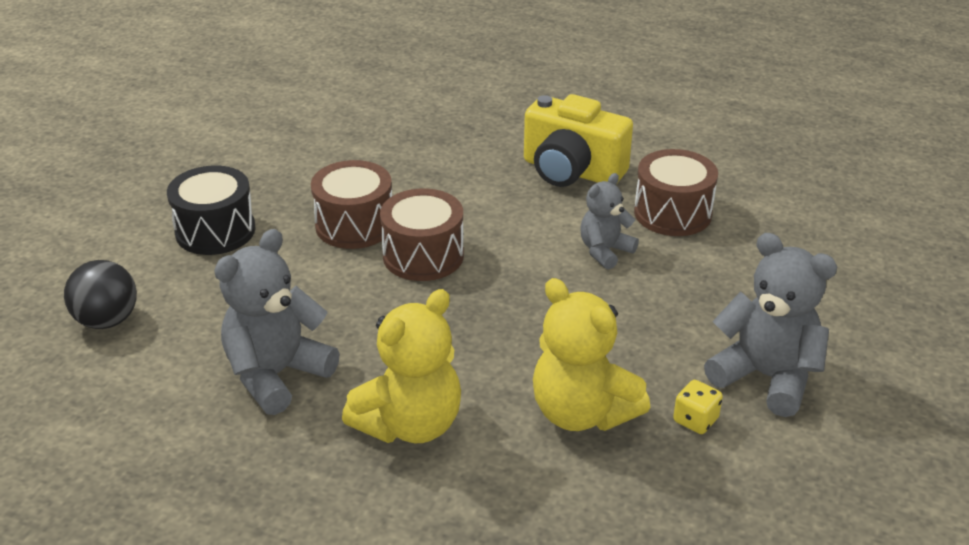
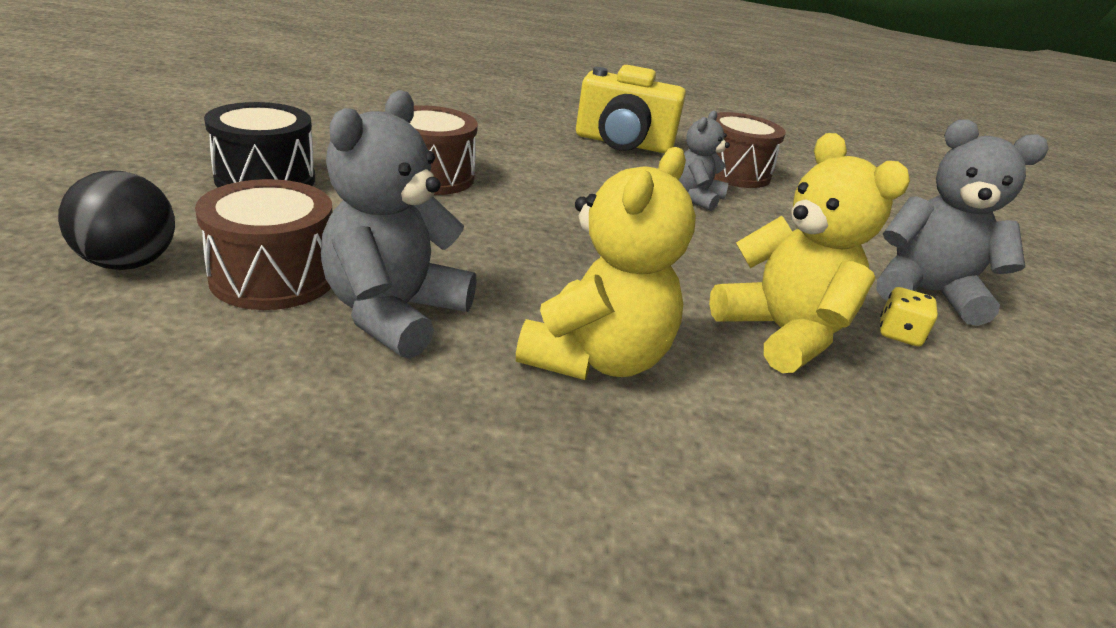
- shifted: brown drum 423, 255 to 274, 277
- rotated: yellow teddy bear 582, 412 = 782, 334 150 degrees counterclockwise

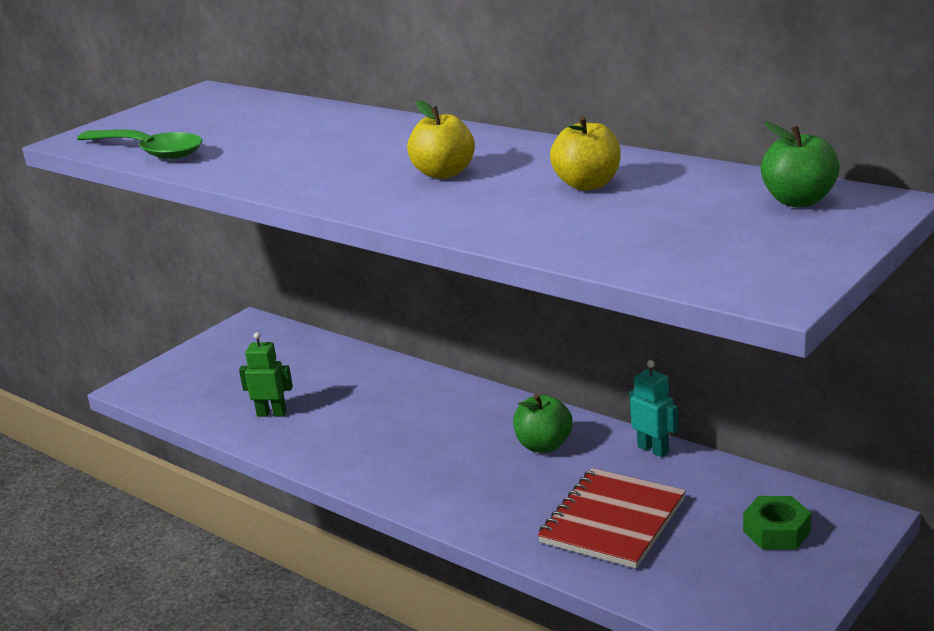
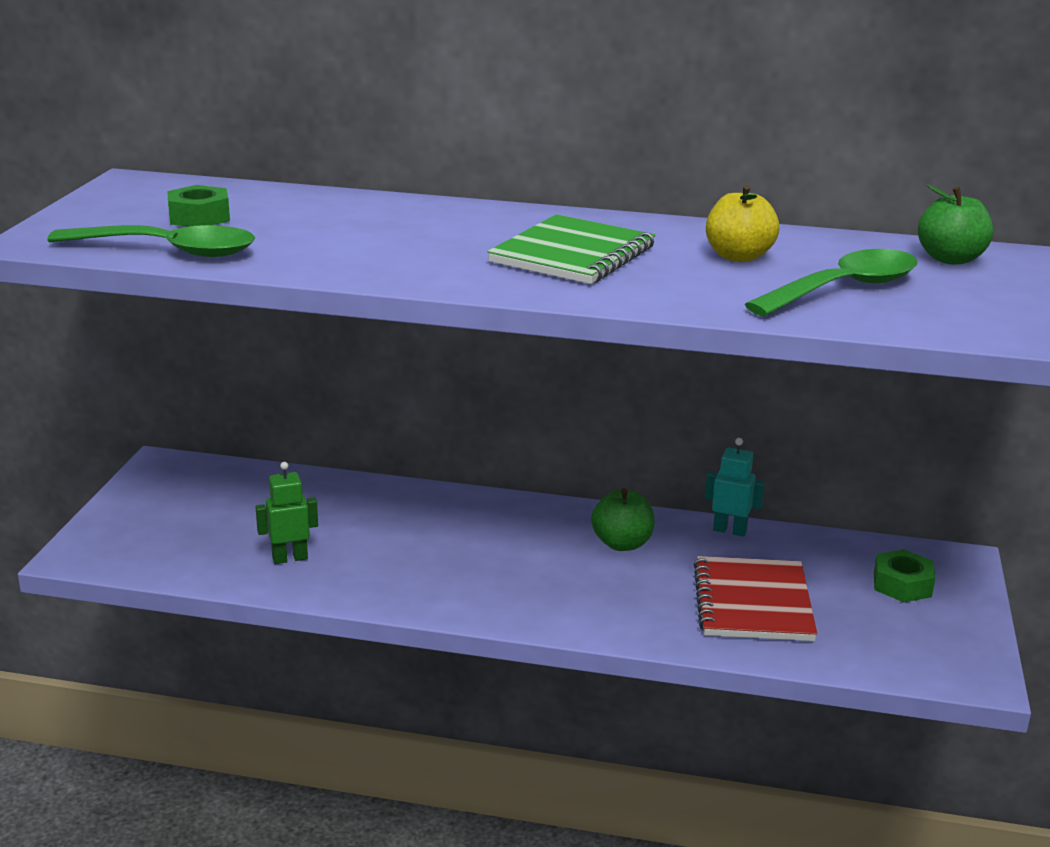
- swapped: yellow apple 444, 173 to green notebook 573, 254
- new: green nut 199, 217
- new: green spoon 843, 289

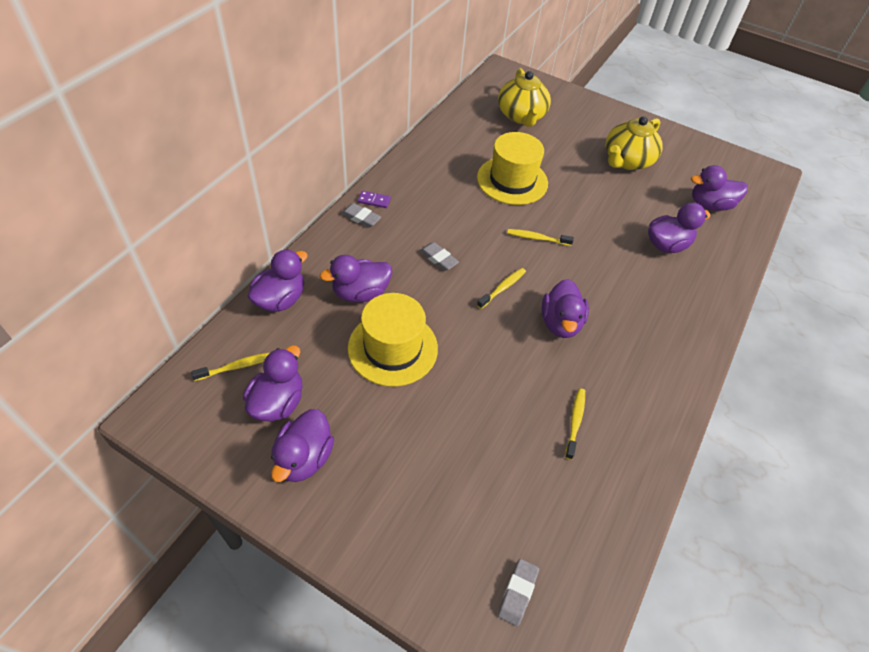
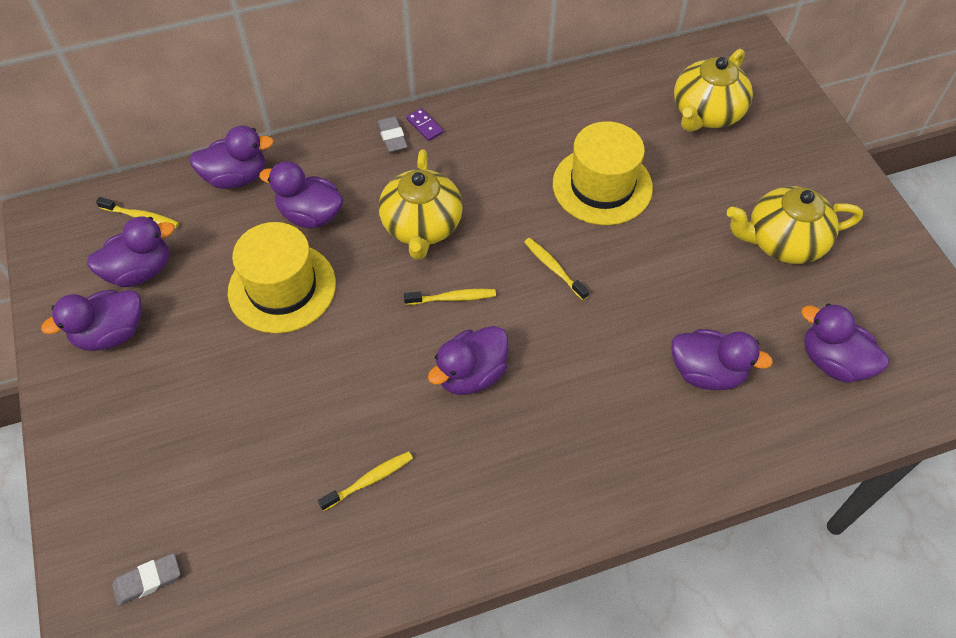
- swapped: grey eraser 438, 258 to yellow teapot 422, 226

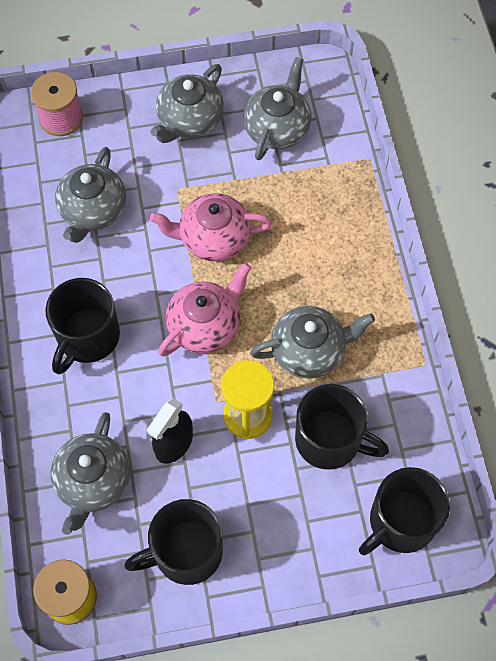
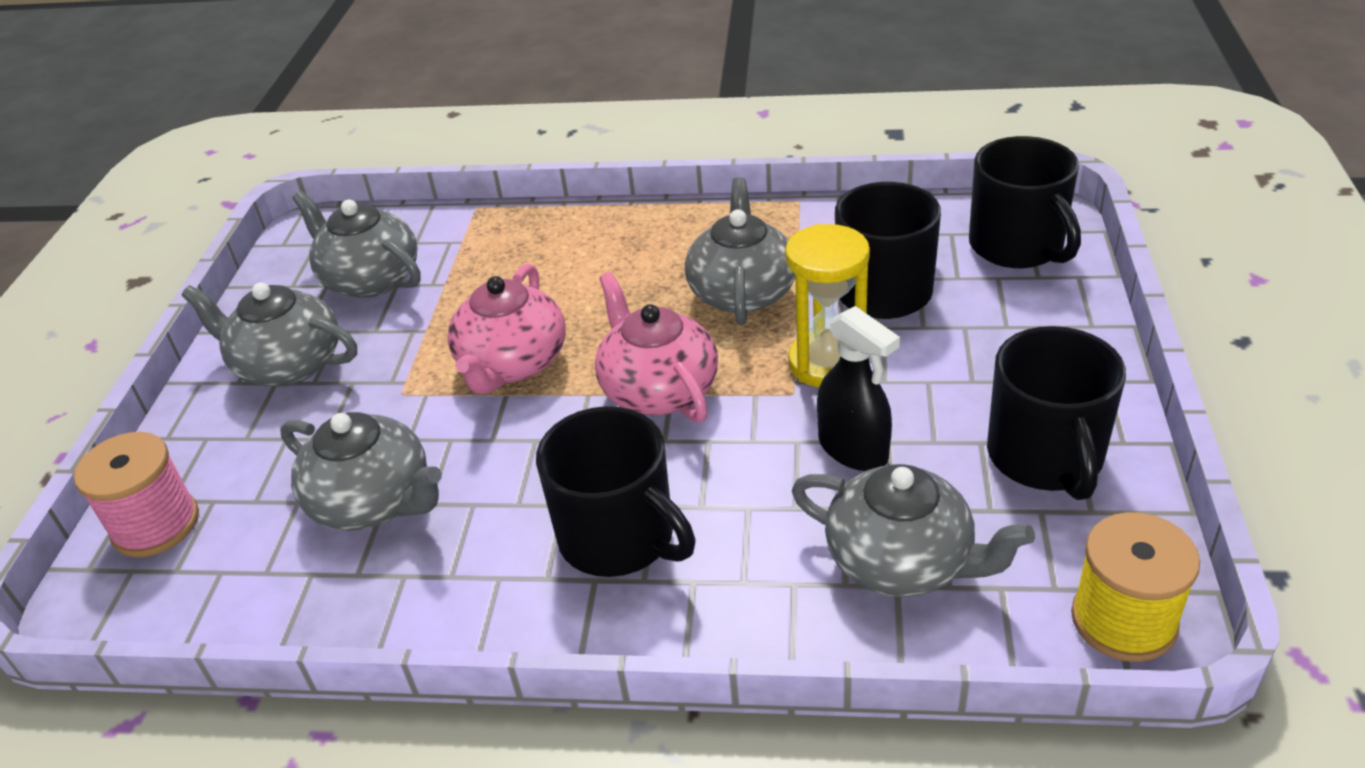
- rotated: grey teapot 189, 120 = 288, 365 150 degrees clockwise

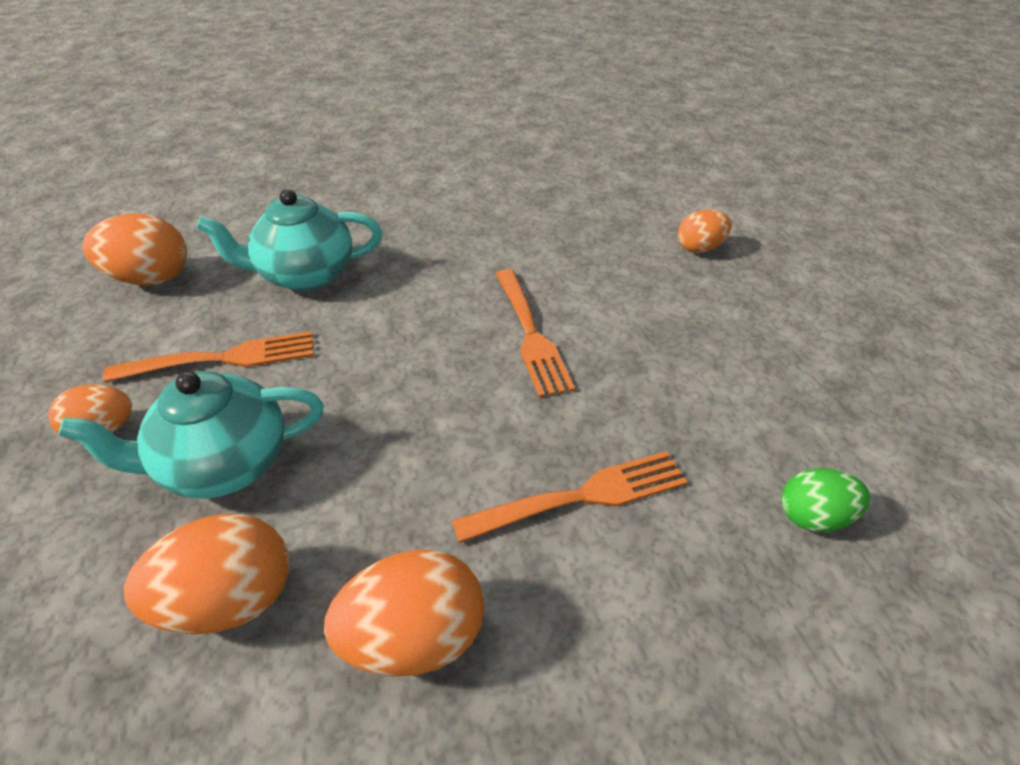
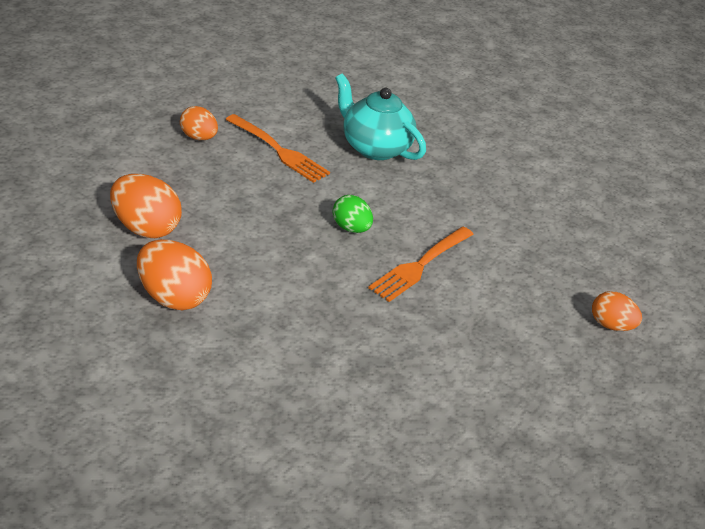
- gone: orange egg 150, 278
- gone: turquoise teapot 223, 464
- gone: orange fork 579, 497
- shifted: green egg 814, 517 to 351, 228

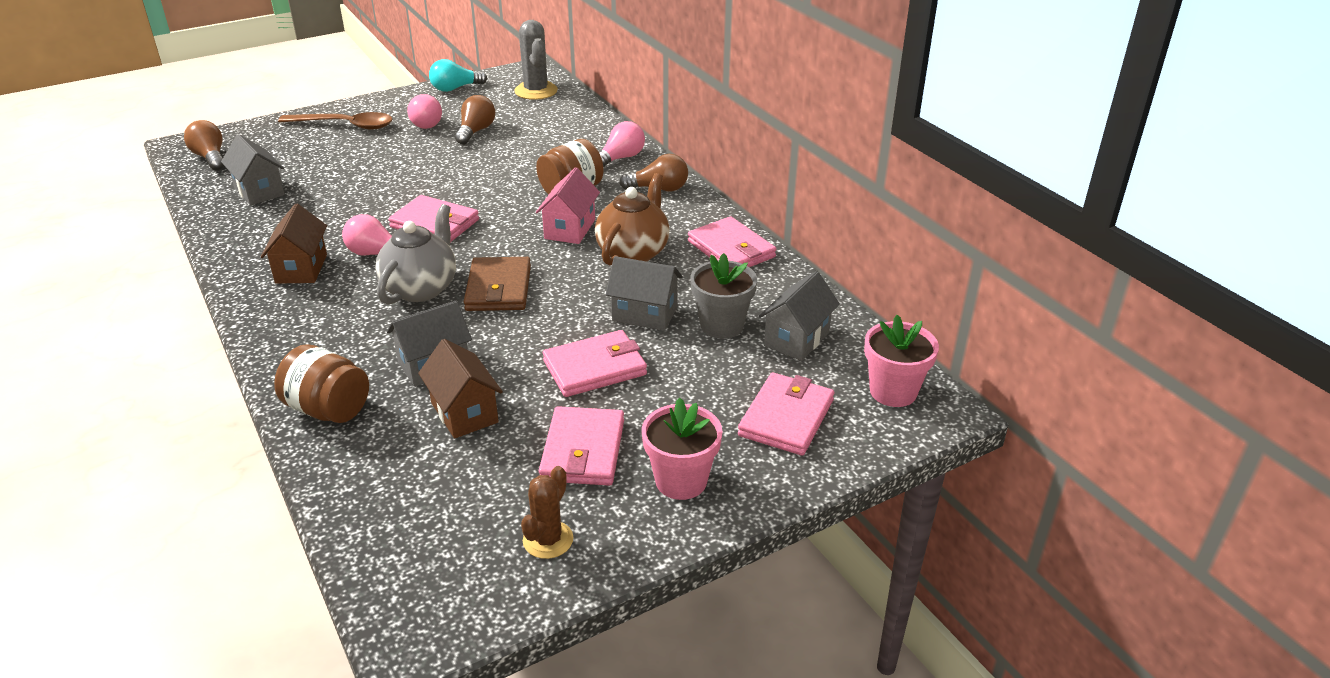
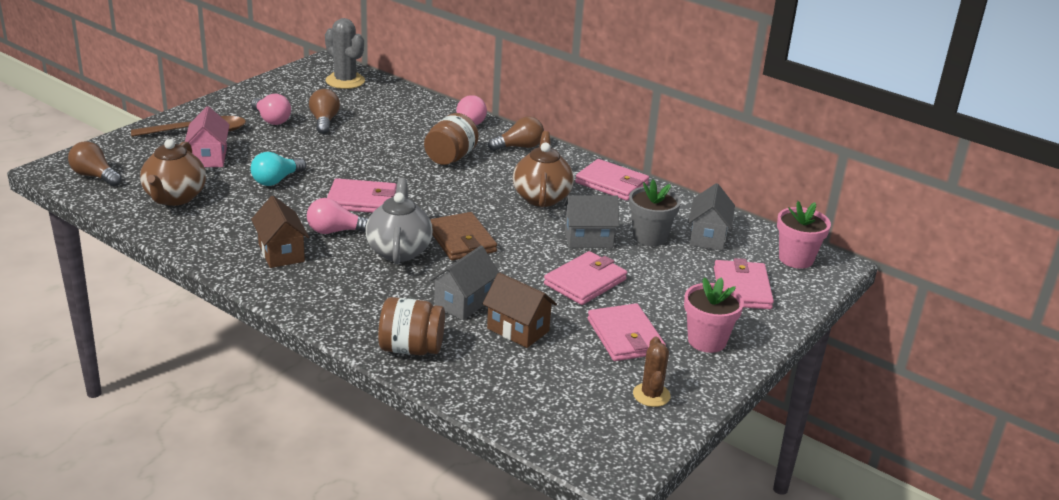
- shifted: turquoise light bulb 455, 88 to 276, 180
- swapped: grey house 259, 191 to brown teapot 175, 198
- shifted: pink house 570, 229 to 209, 157

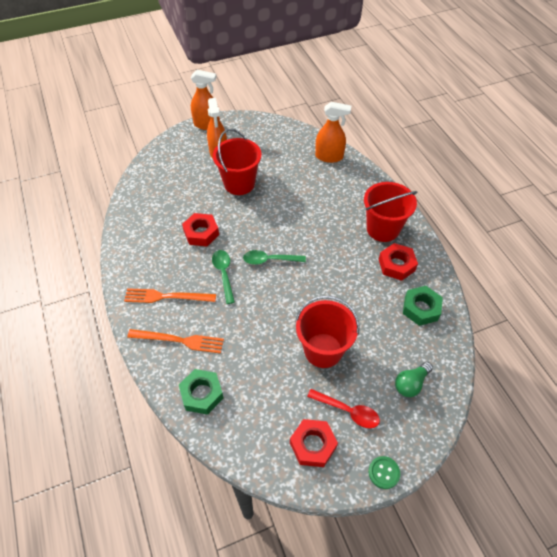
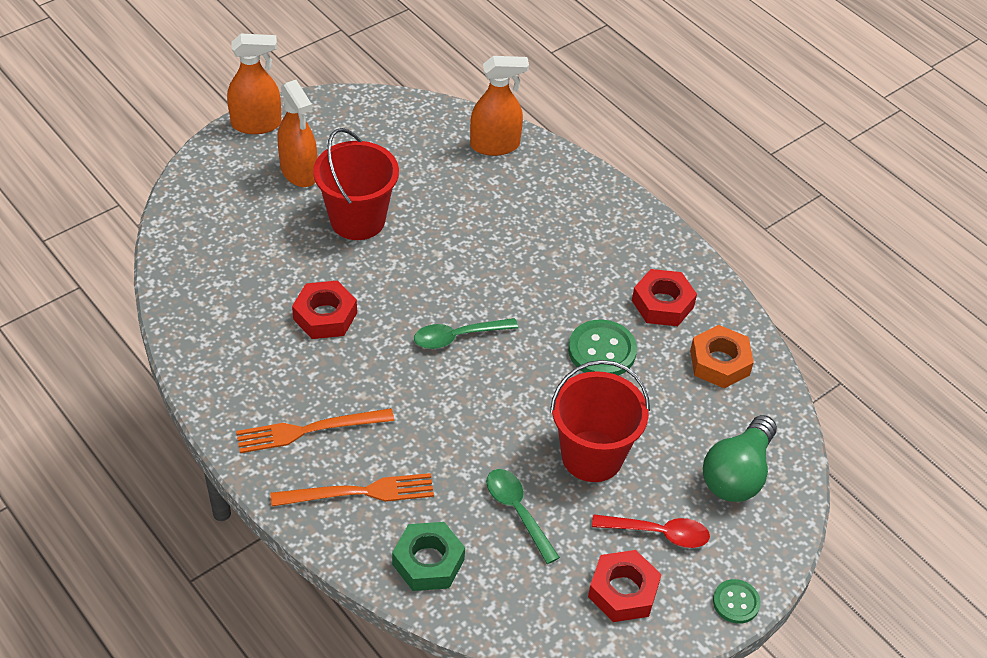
- gone: red bucket 383, 229
- shifted: green spoon 224, 274 to 517, 511
- repainted: green nut 421, 308 to orange nut 719, 362
- scaled: green light bulb 411, 383 = 737, 474 x1.54
- new: green button 602, 351

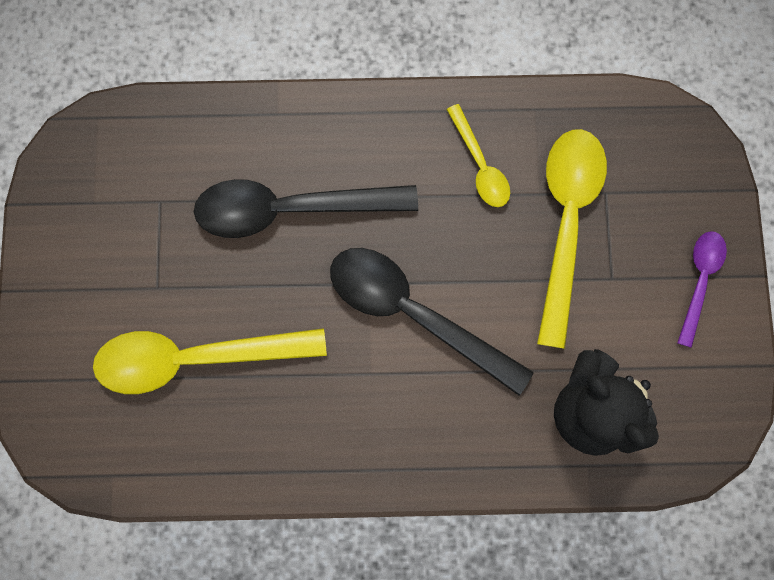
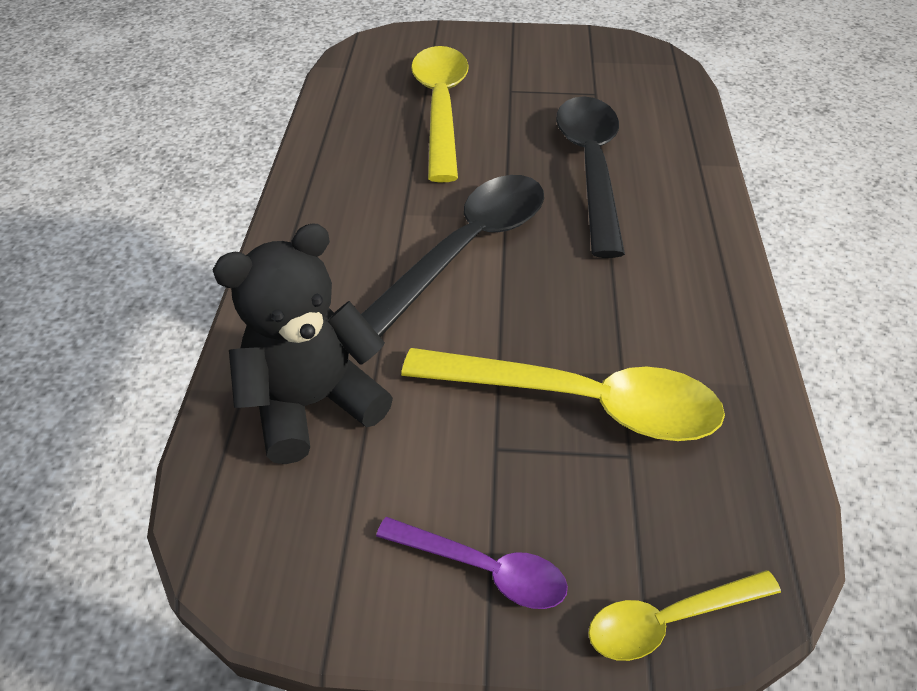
- shifted: yellow spoon 480, 165 to 668, 620

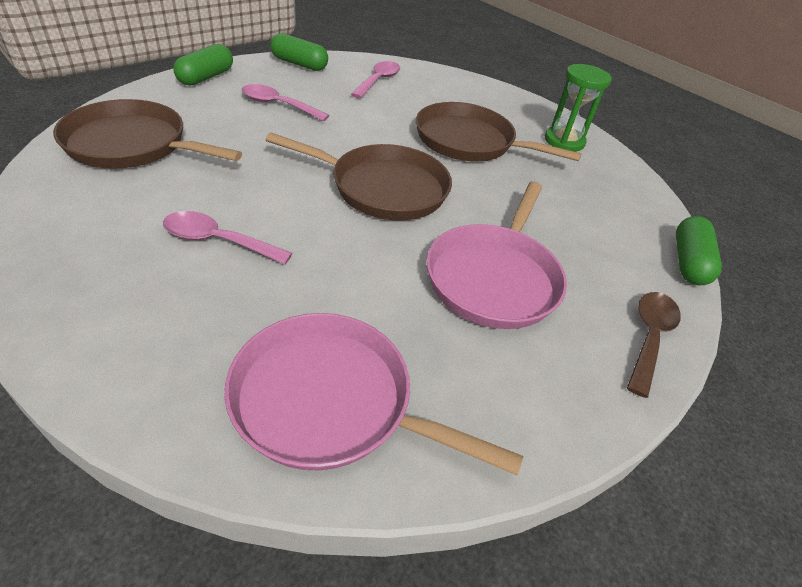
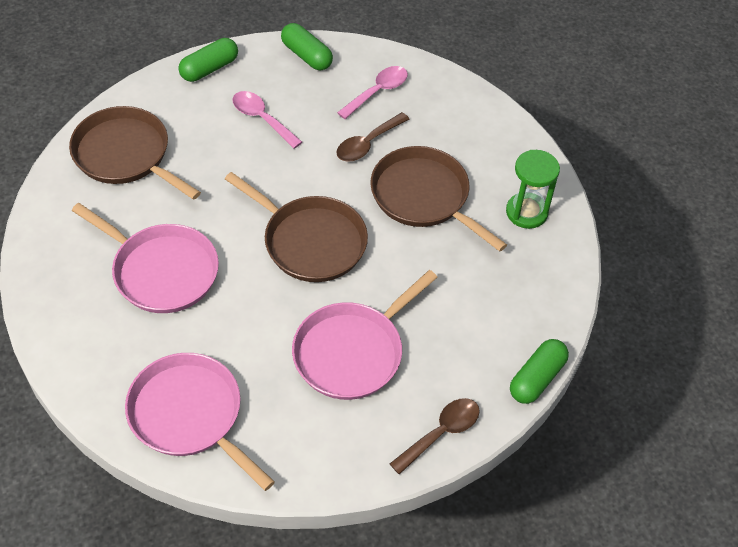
- swapped: pink spoon 218, 241 to pink pan 161, 271
- new: brown spoon 367, 144

